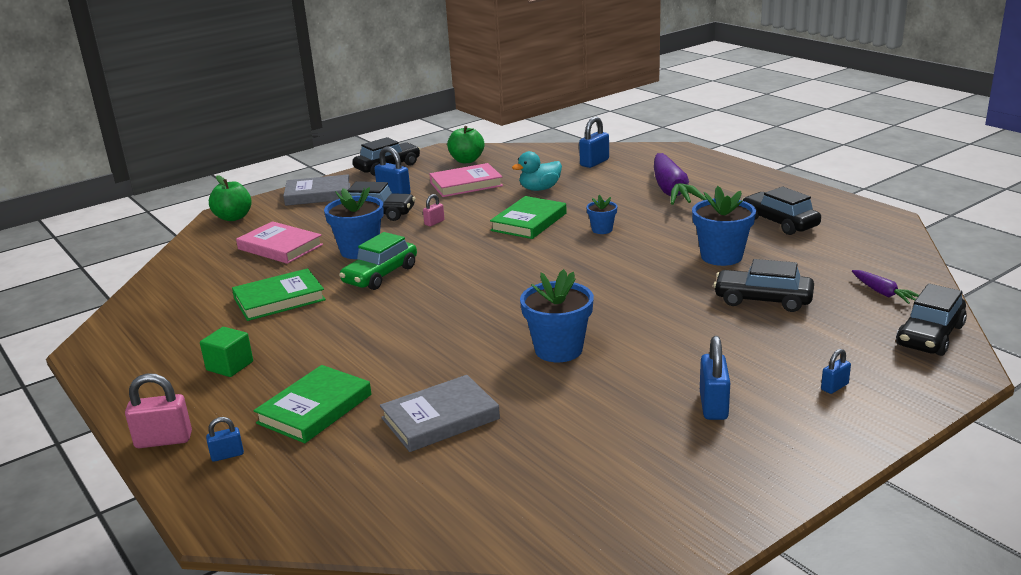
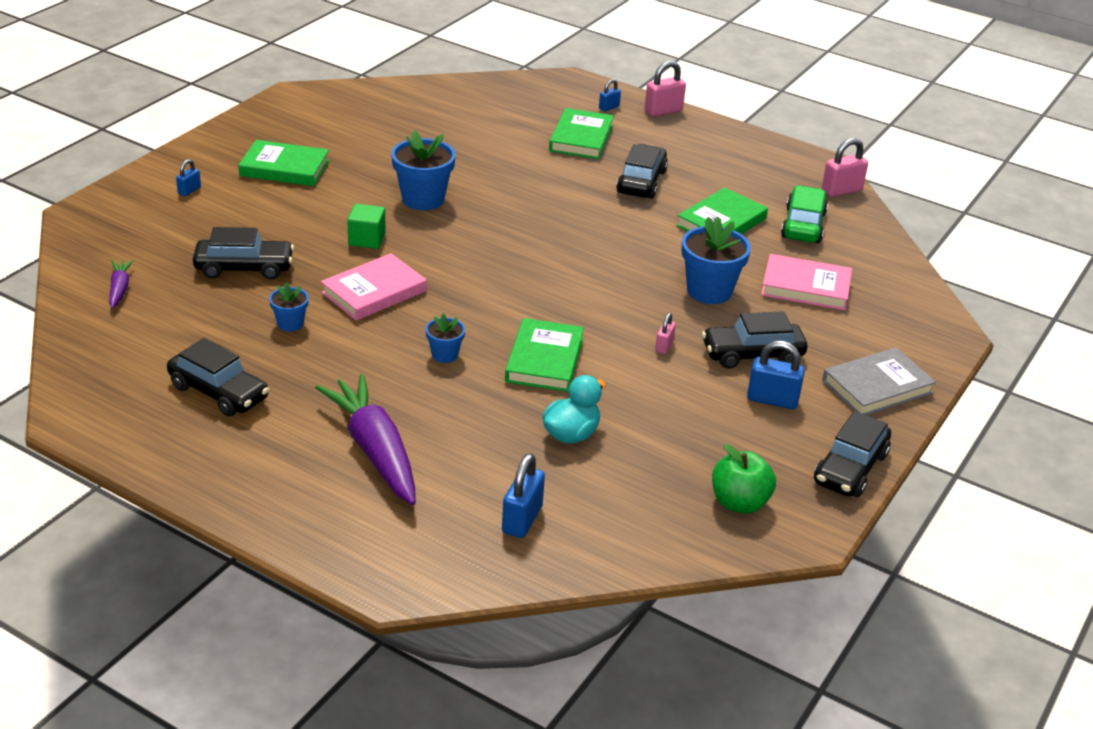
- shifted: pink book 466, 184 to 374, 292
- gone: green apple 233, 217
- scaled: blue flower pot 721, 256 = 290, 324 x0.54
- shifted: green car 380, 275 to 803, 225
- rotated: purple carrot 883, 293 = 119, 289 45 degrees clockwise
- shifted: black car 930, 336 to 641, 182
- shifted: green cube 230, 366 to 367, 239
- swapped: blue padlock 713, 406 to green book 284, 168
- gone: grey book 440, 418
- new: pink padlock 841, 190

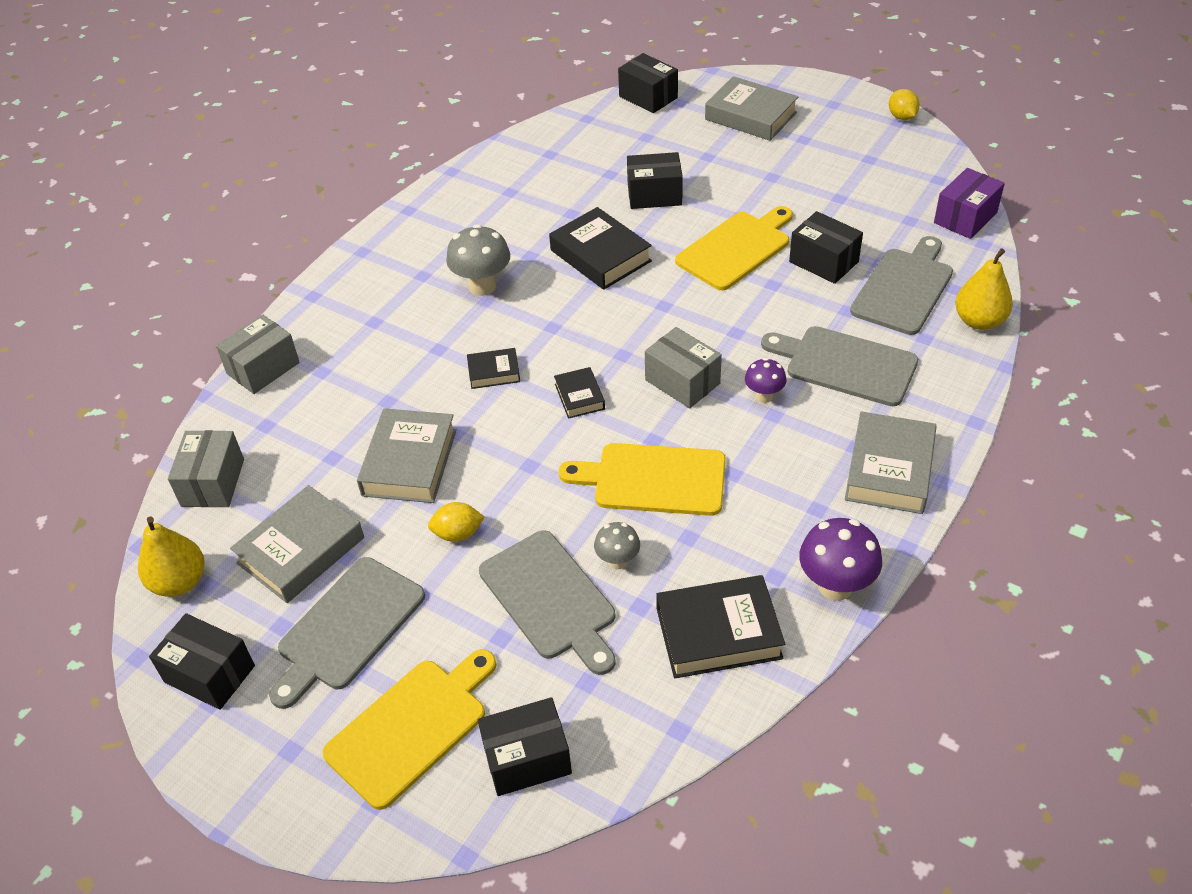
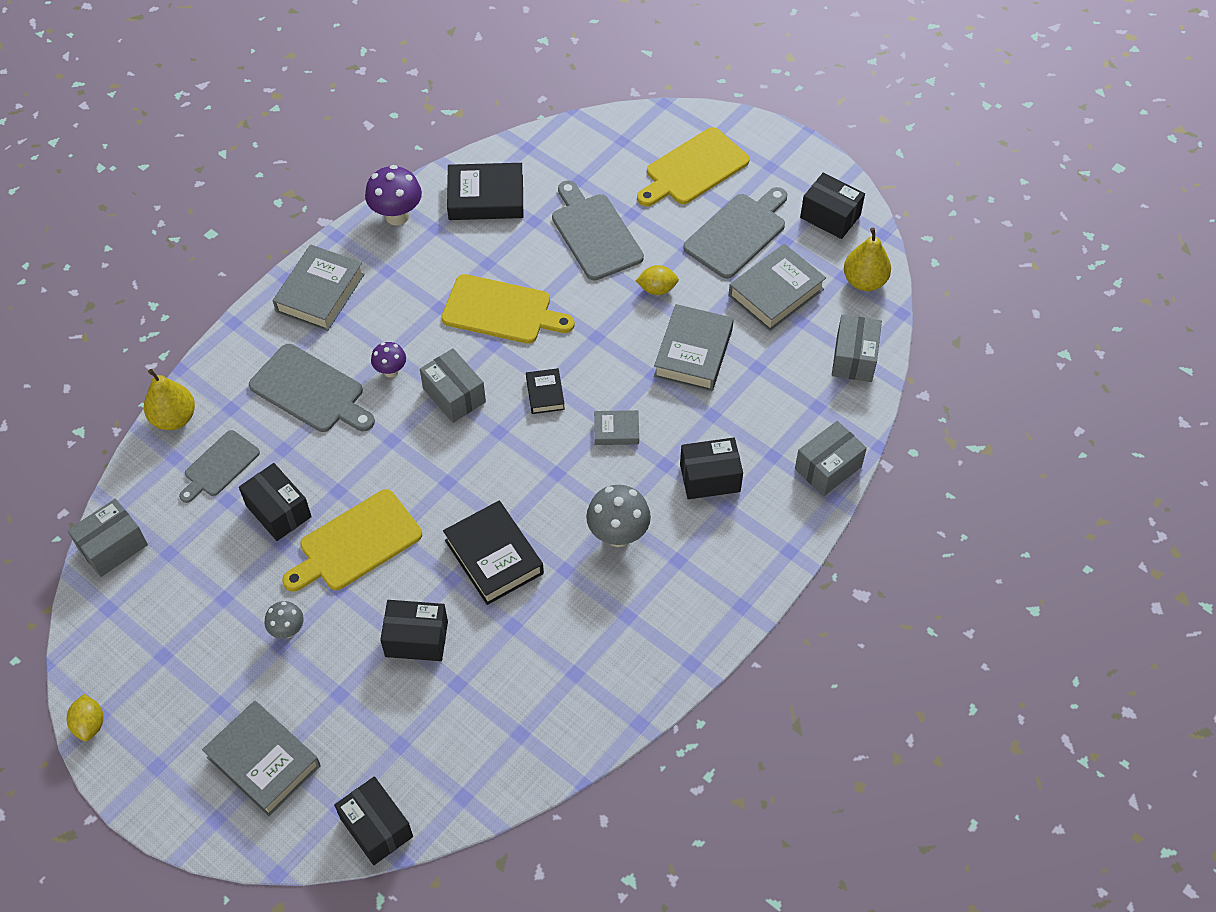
- repainted: purple box 965, 218 to grey box 113, 546
- scaled: grey cutting board 904, 288 = 219, 466 x0.65
- repainted: black book 494, 372 to grey book 616, 430
- shifted: grey mushroom 618, 561 to 288, 630
- shifted: black box 527, 759 to 710, 478

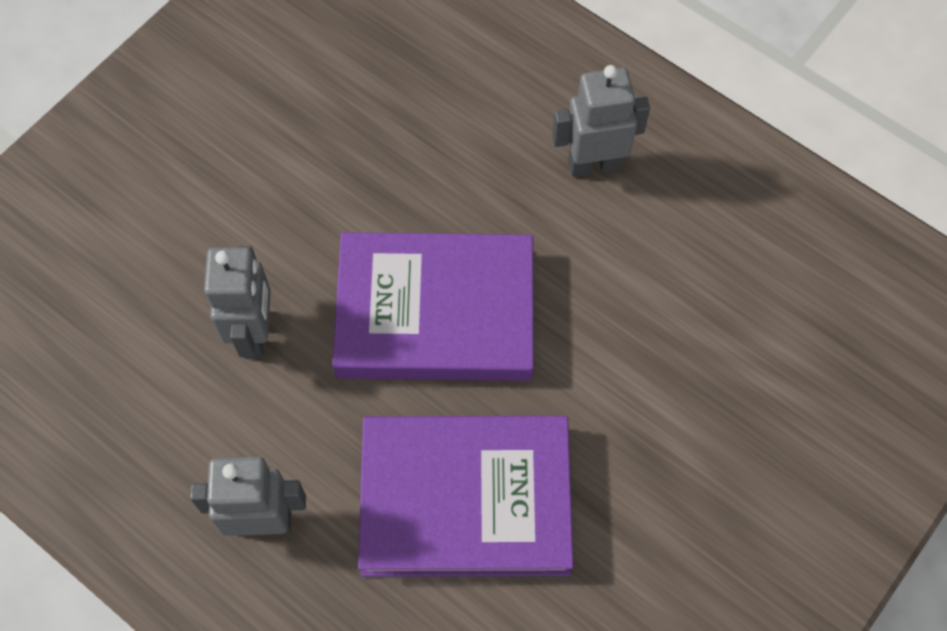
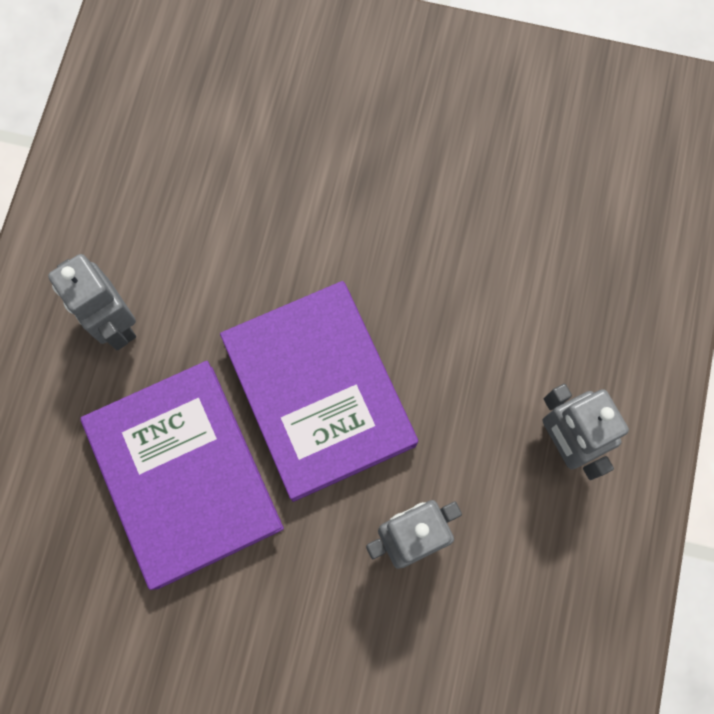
- shifted: purple book 465, 500 to 185, 475

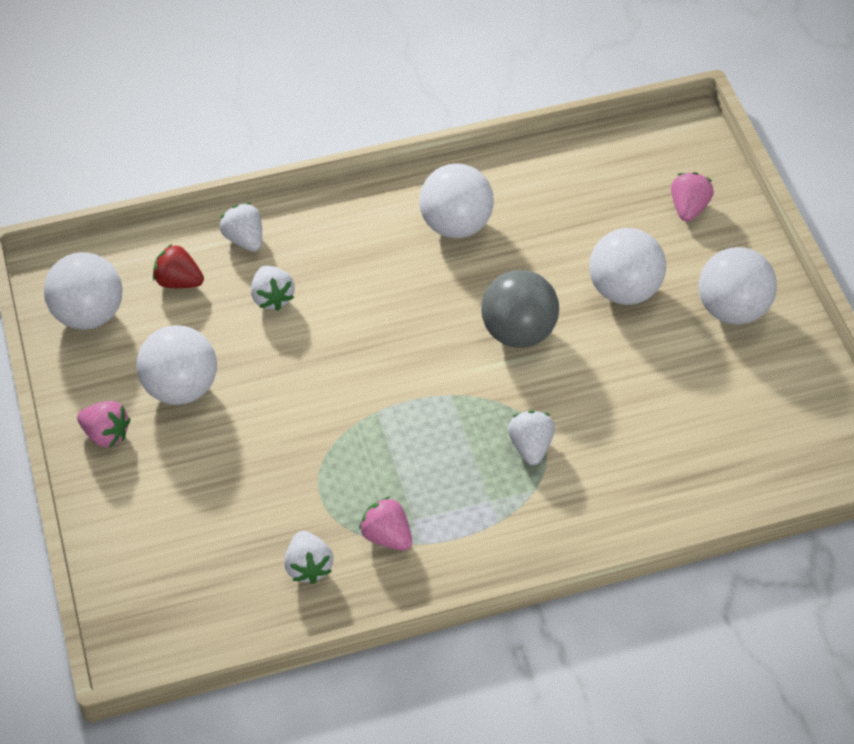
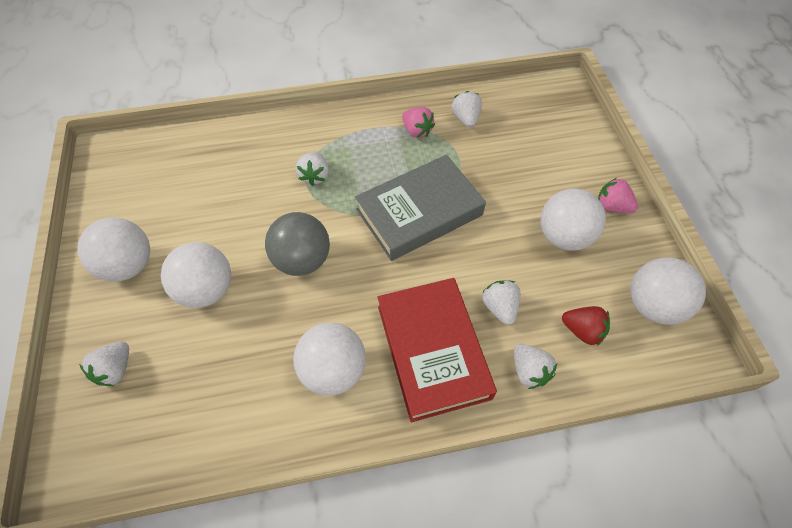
- repainted: pink strawberry 688, 208 to white strawberry 115, 369
- new: grey book 419, 212
- new: red book 433, 351

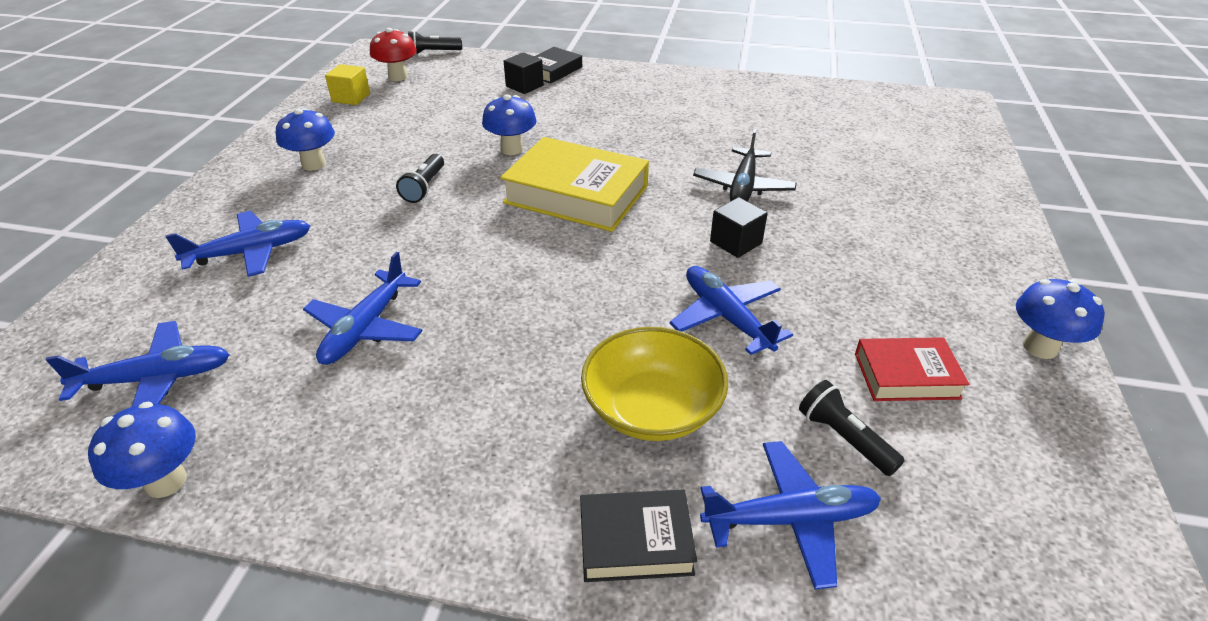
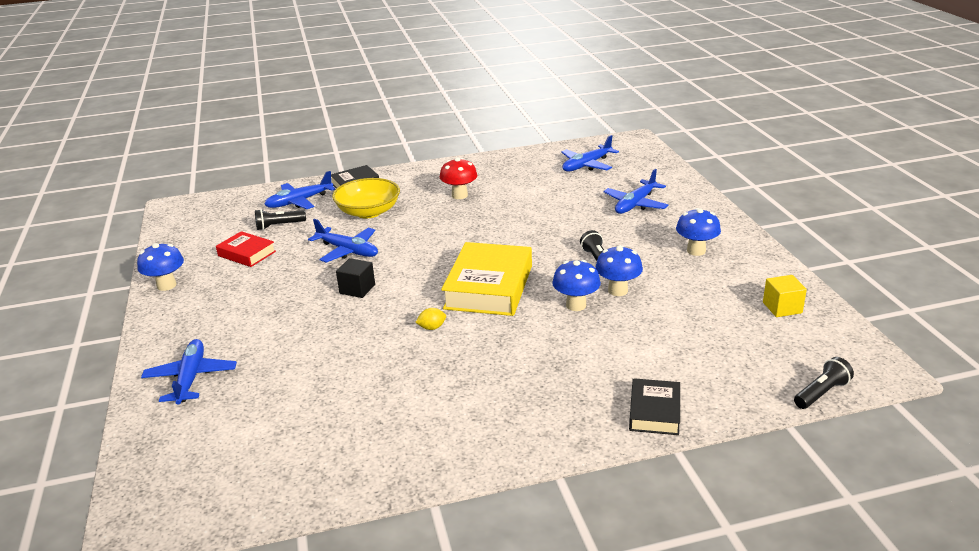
- shifted: red mushroom 398, 77 to 459, 195
- gone: black cube 524, 86
- gone: black plane 743, 187
- rotated: yellow book 576, 194 = 489, 287 75 degrees counterclockwise
- shifted: blue plane 366, 328 to 191, 378
- rotated: red book 906, 376 = 247, 253 60 degrees clockwise
- rotated: black flashlight 843, 438 = 279, 226 135 degrees clockwise
- shifted: blue mushroom 166, 481 to 618, 290
- new: yellow lemon 432, 328

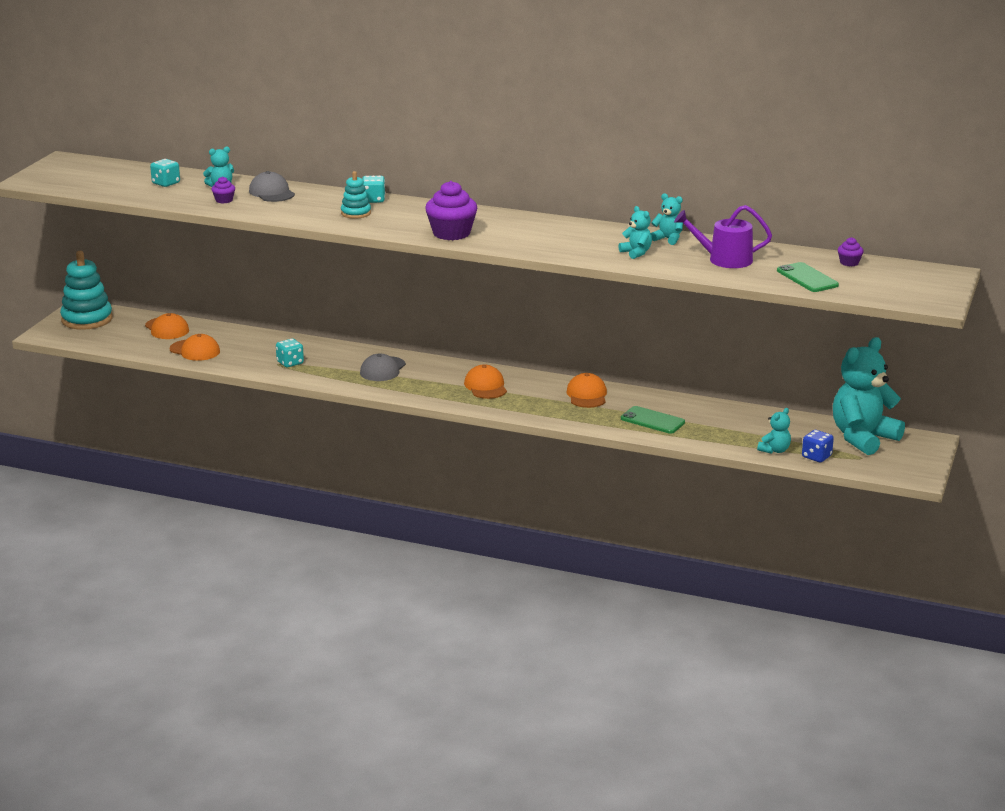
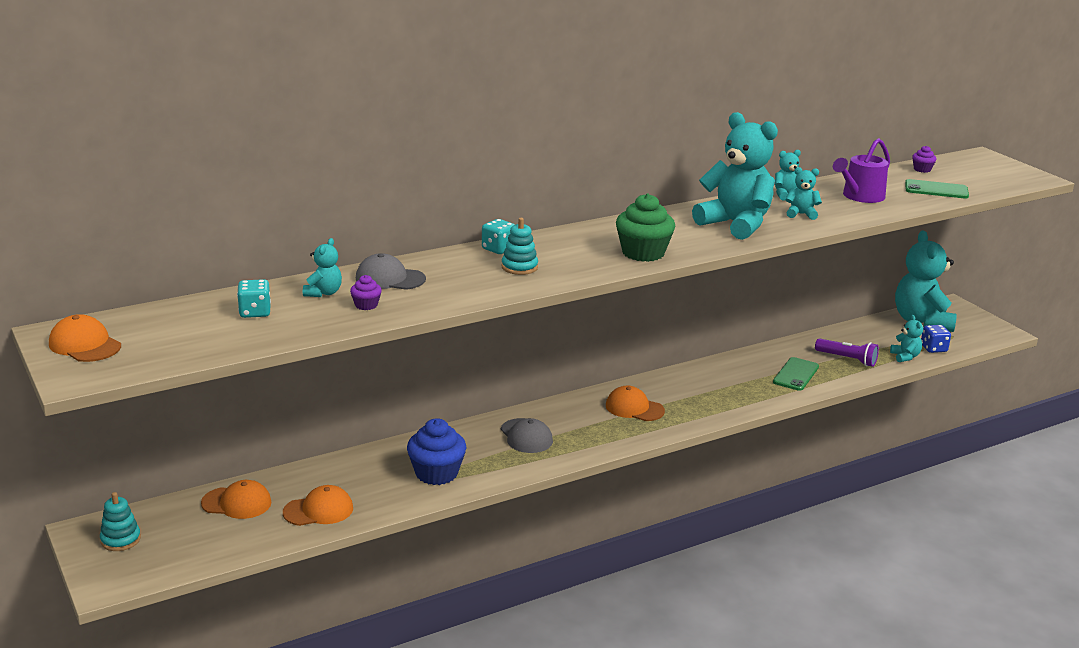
- repainted: purple cupcake 451, 233 to green cupcake 643, 253
- scaled: turquoise stacking toy 87, 319 = 120, 540 x0.54
- swapped: turquoise dice 290, 363 to blue cupcake 436, 473
- shifted: orange cap 587, 395 to 85, 345
- rotated: green phone 652, 420 = 796, 374 45 degrees counterclockwise
- new: turquoise teddy bear 736, 224
- new: purple flashlight 847, 359

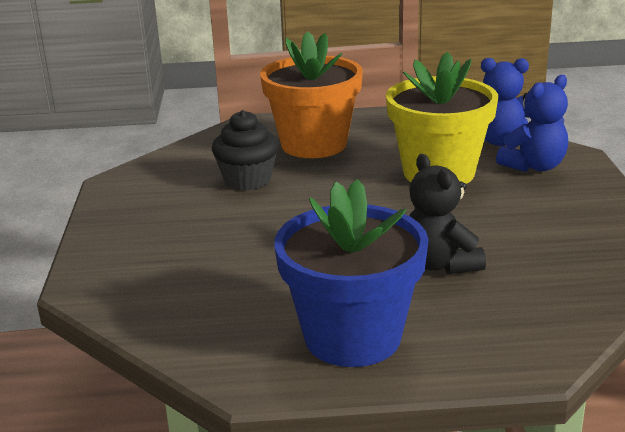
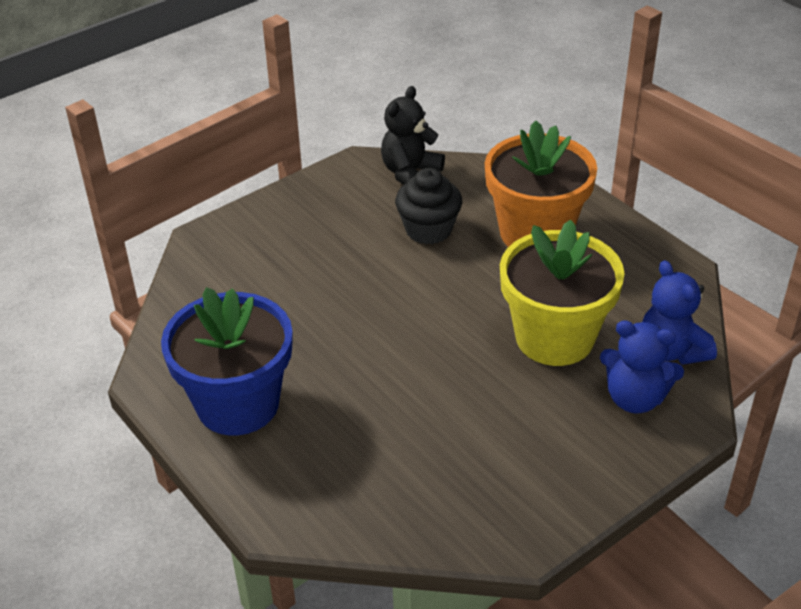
- shifted: black teddy bear 440, 264 to 410, 173

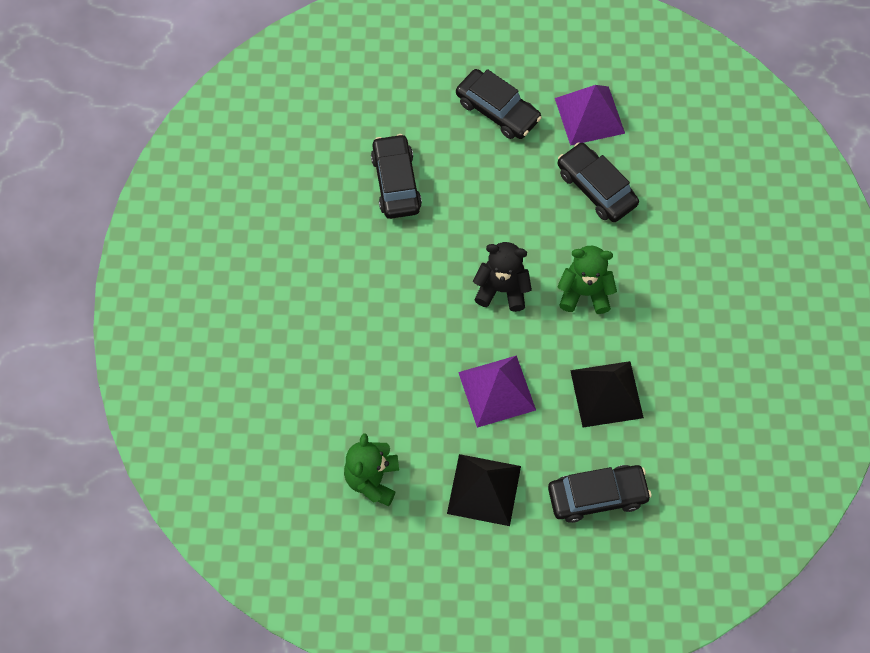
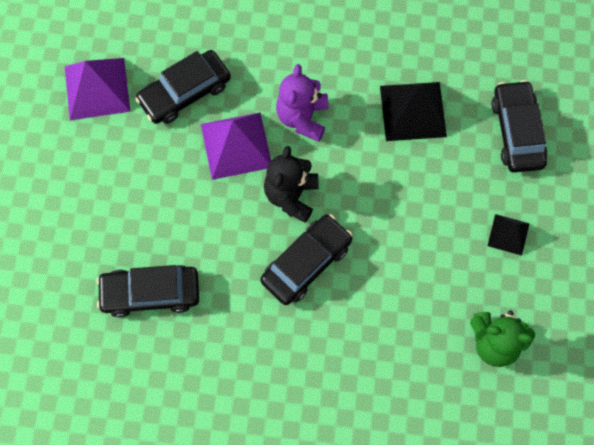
- shifted: black car 497, 111 to 306, 263
- repainted: green teddy bear 584, 293 to purple teddy bear 302, 118
- shifted: purple pyramid 497, 391 to 236, 145
- scaled: black pyramid 484, 489 = 508, 234 x0.56

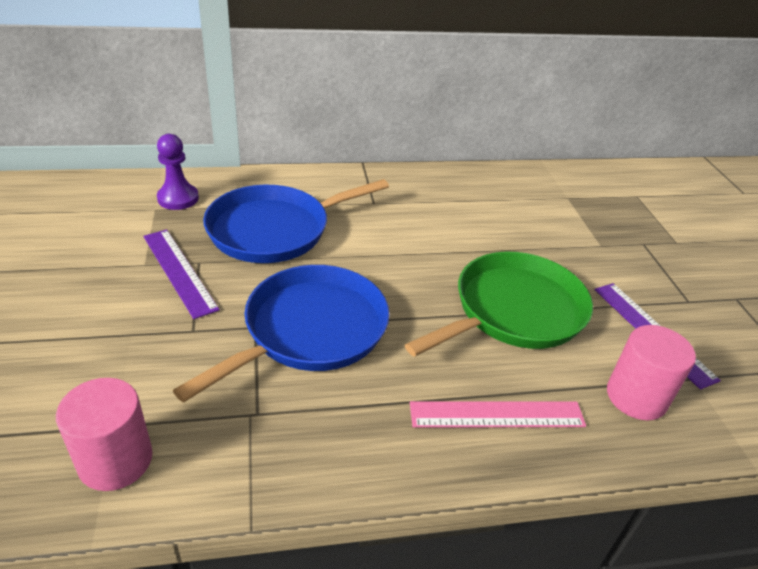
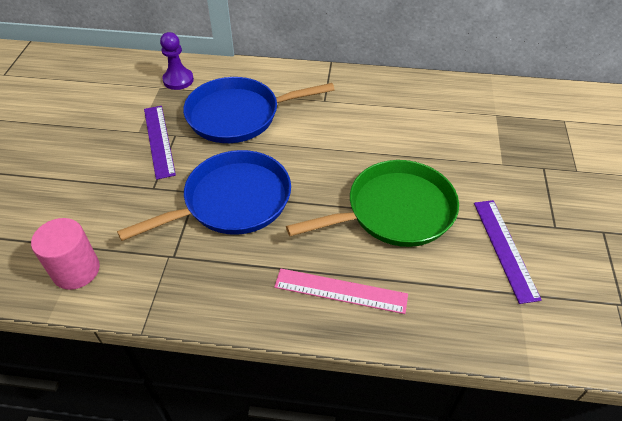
- gone: pink cylinder 636, 397

